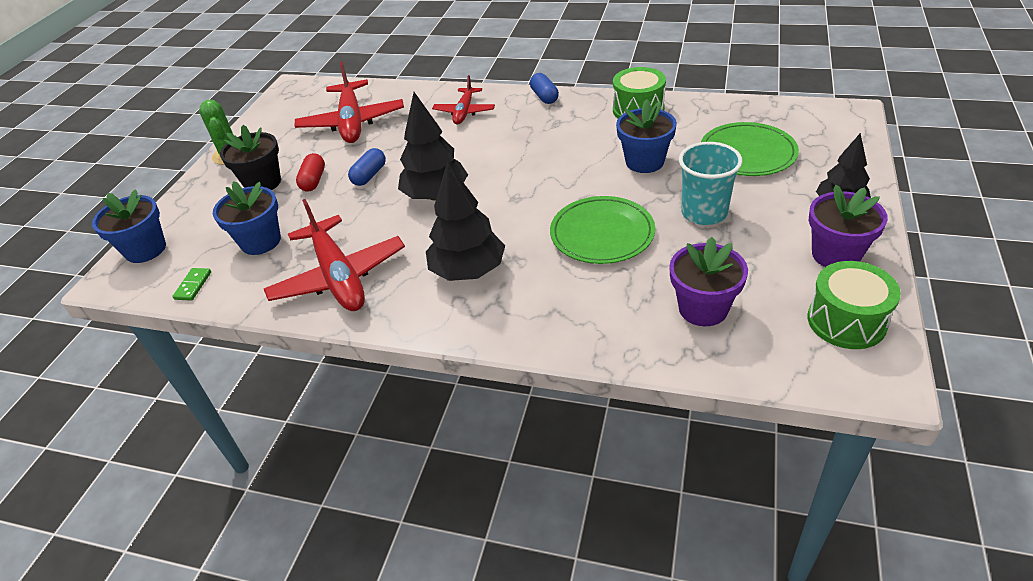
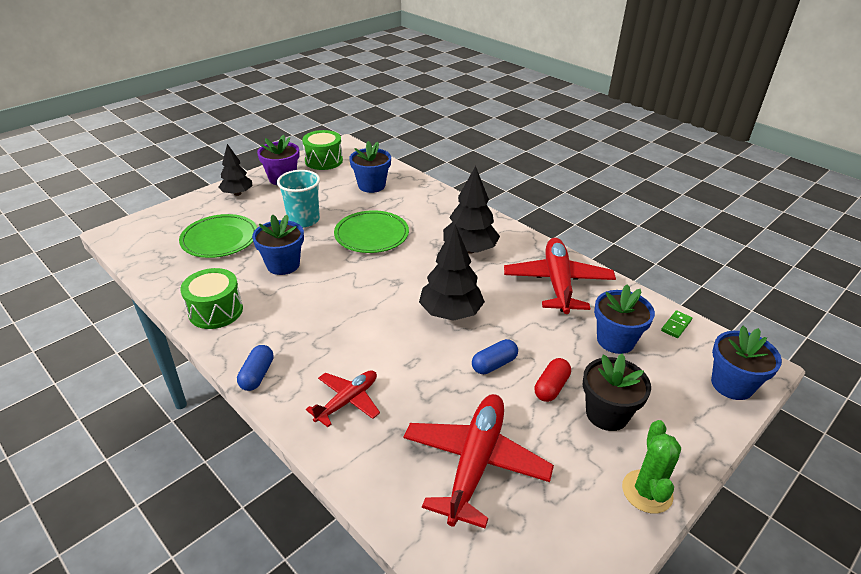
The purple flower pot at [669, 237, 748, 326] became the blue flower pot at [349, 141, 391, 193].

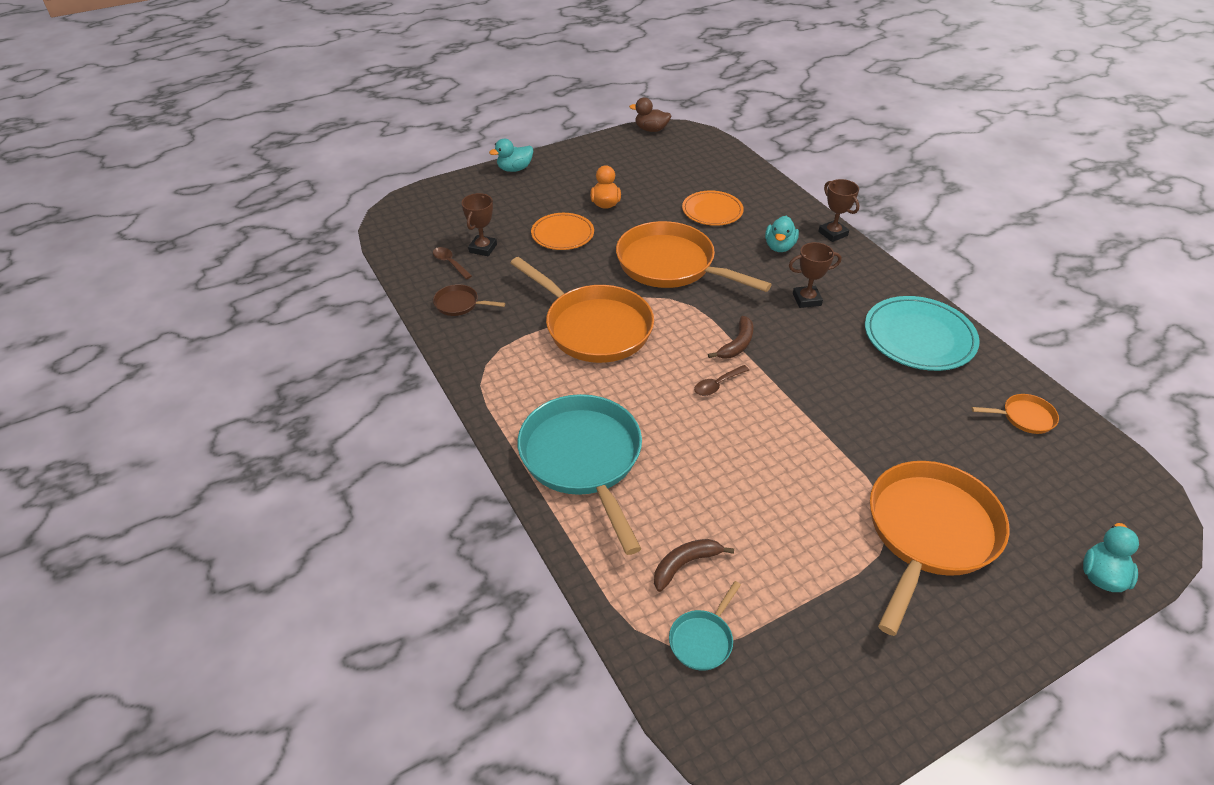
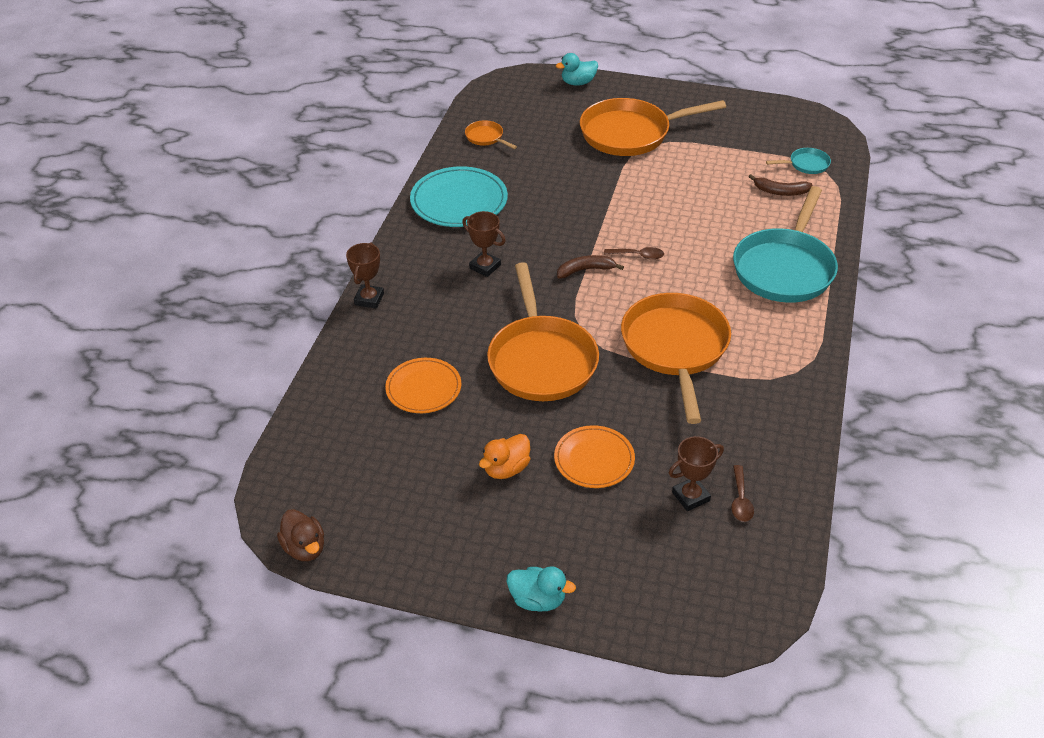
The brown pan at [433, 284, 505, 316] disappeared. The turquoise duck at [765, 216, 799, 252] disappeared.

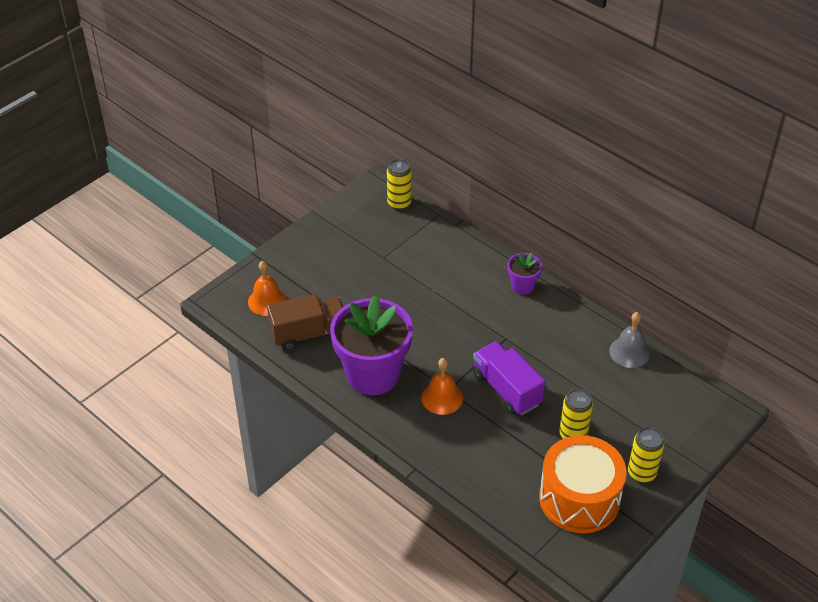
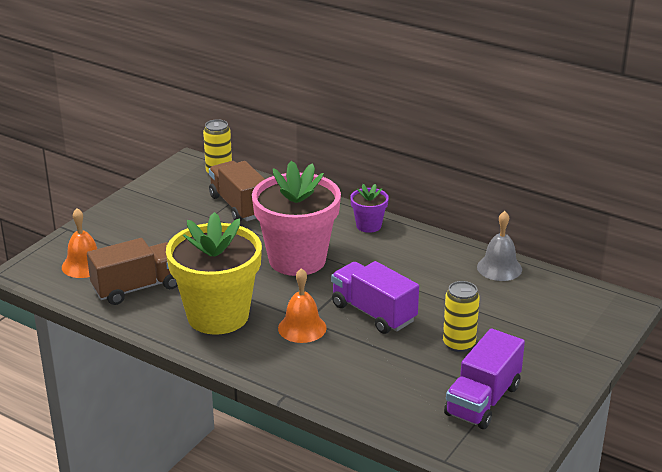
The purple flower pot at [330, 295, 413, 395] became the yellow flower pot at [166, 212, 262, 335]. The orange drum at [539, 435, 627, 533] was replaced by the purple truck at [444, 328, 525, 429]. The yellow can at [628, 427, 664, 483] disappeared. The brown truck at [209, 161, 265, 222] appeared. The pink flower pot at [252, 160, 341, 276] appeared.

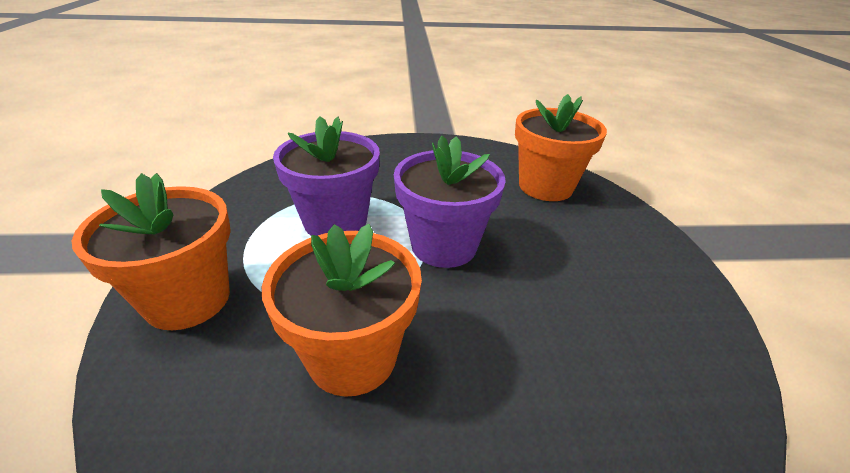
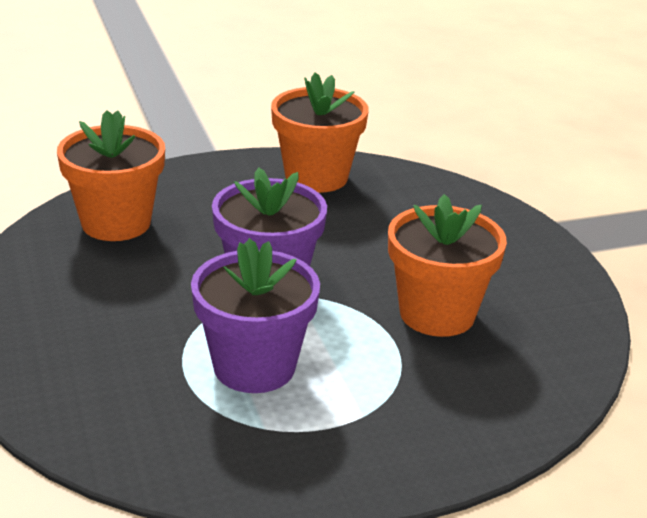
The orange flower pot moved from [72, 173, 231, 330] to [271, 72, 369, 193].

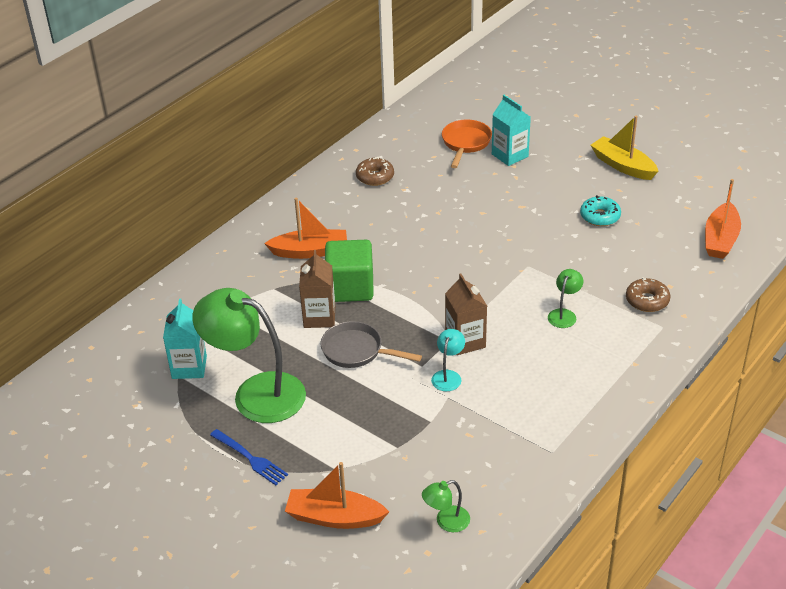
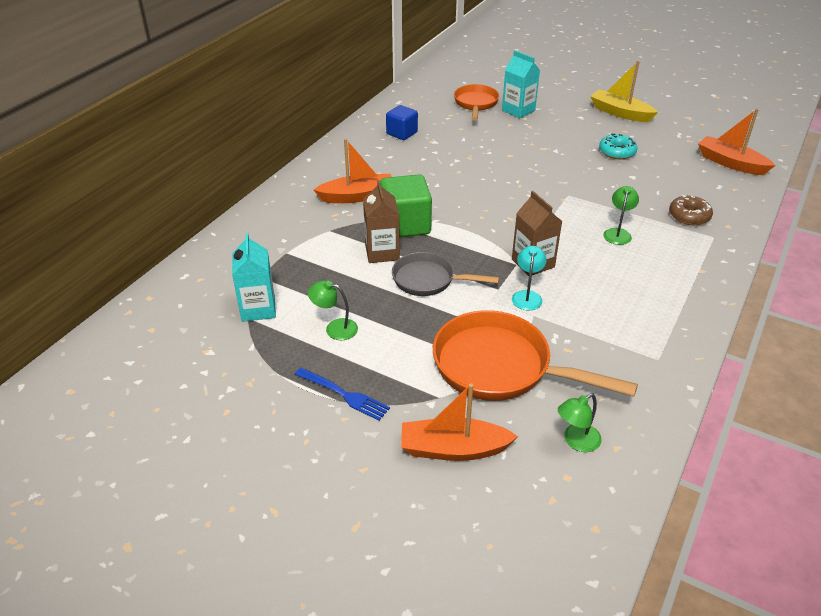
The green lamp at [192, 288, 306, 423] changed to 0.43 times the size. The brown donut at [356, 157, 394, 186] was replaced by the blue cube at [386, 105, 418, 140]. The orange boat at [705, 179, 741, 259] turned 120 degrees clockwise. The orange pan at [433, 310, 638, 401] appeared.

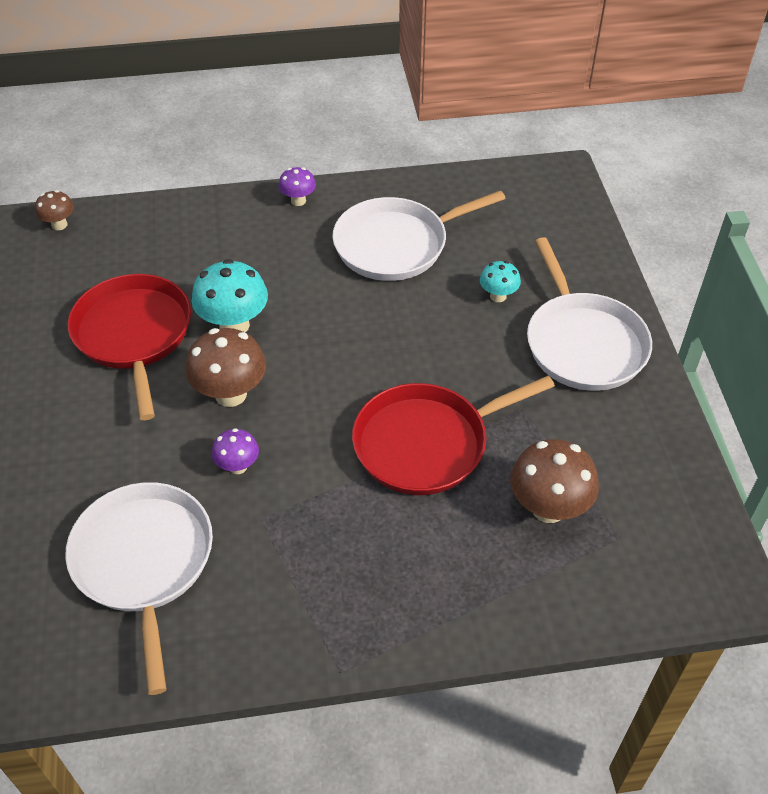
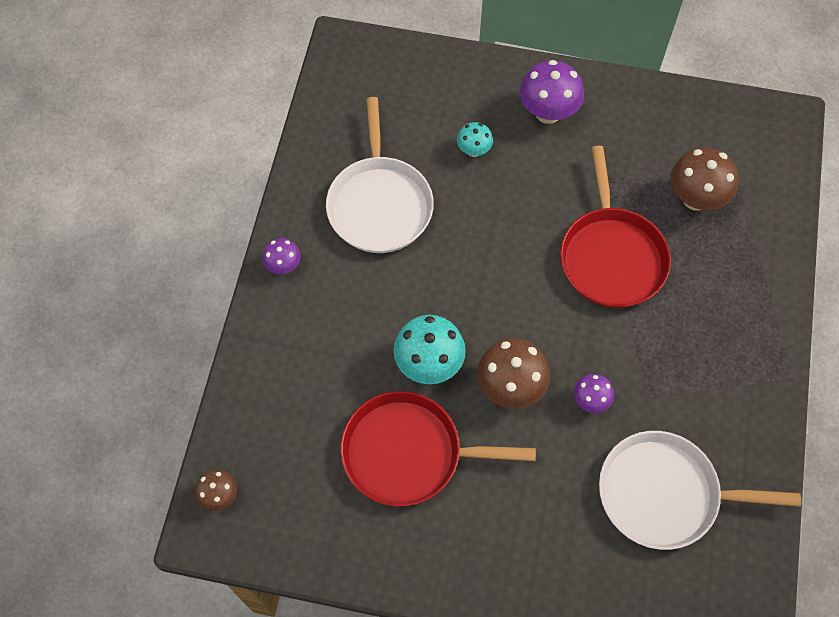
The white pan at [527, 237, 652, 391] was replaced by the purple mushroom at [520, 60, 584, 124].

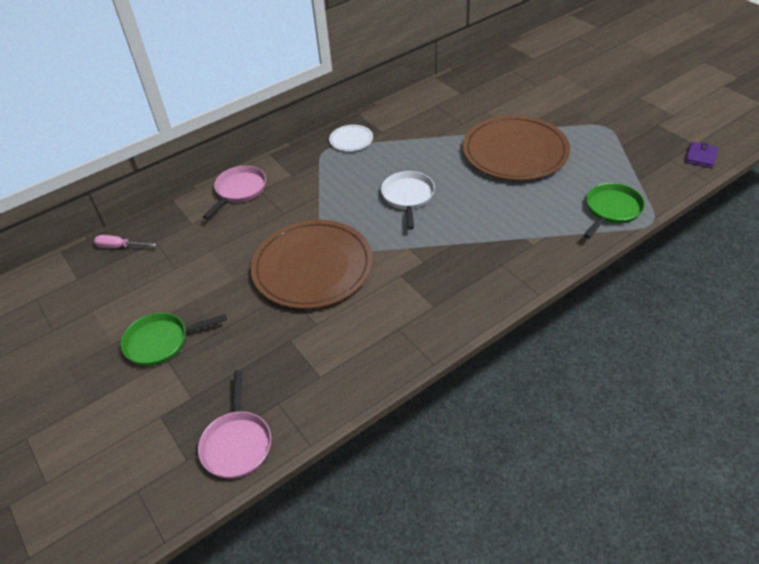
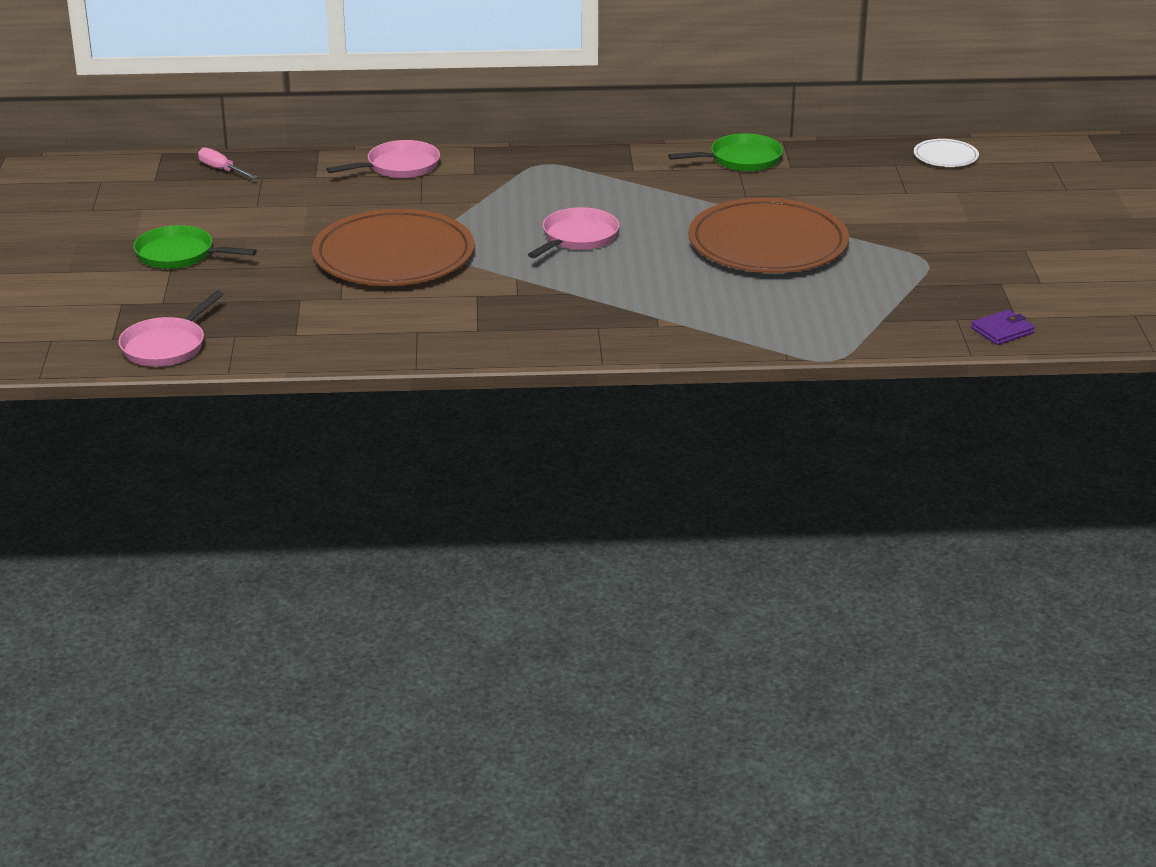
The white plate moved from [329, 125, 373, 151] to [914, 139, 979, 167]. The white pan at [381, 171, 435, 230] became the pink pan at [528, 207, 620, 258]. The green pan moved from [584, 183, 645, 238] to [668, 133, 783, 172].

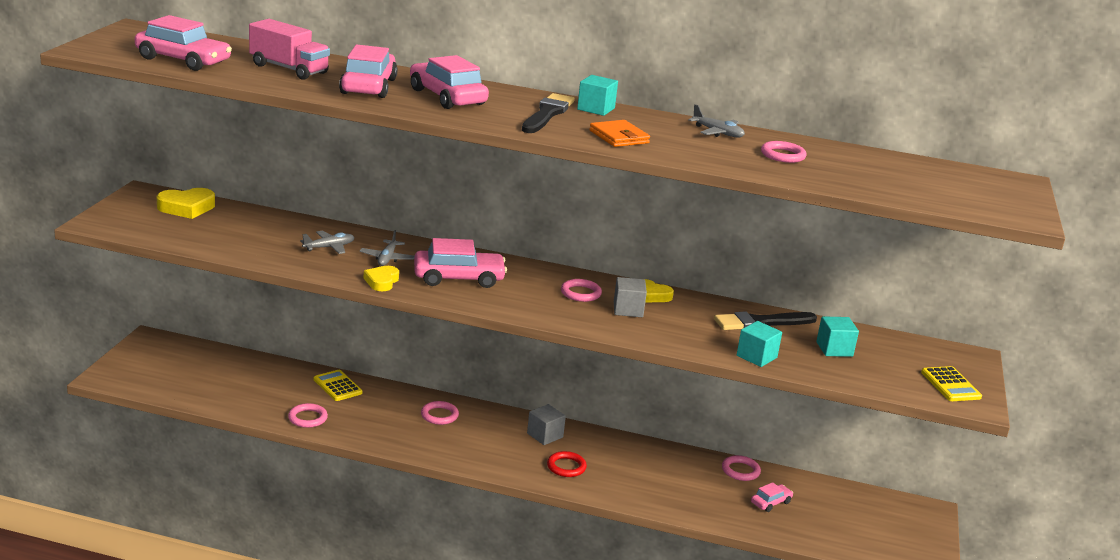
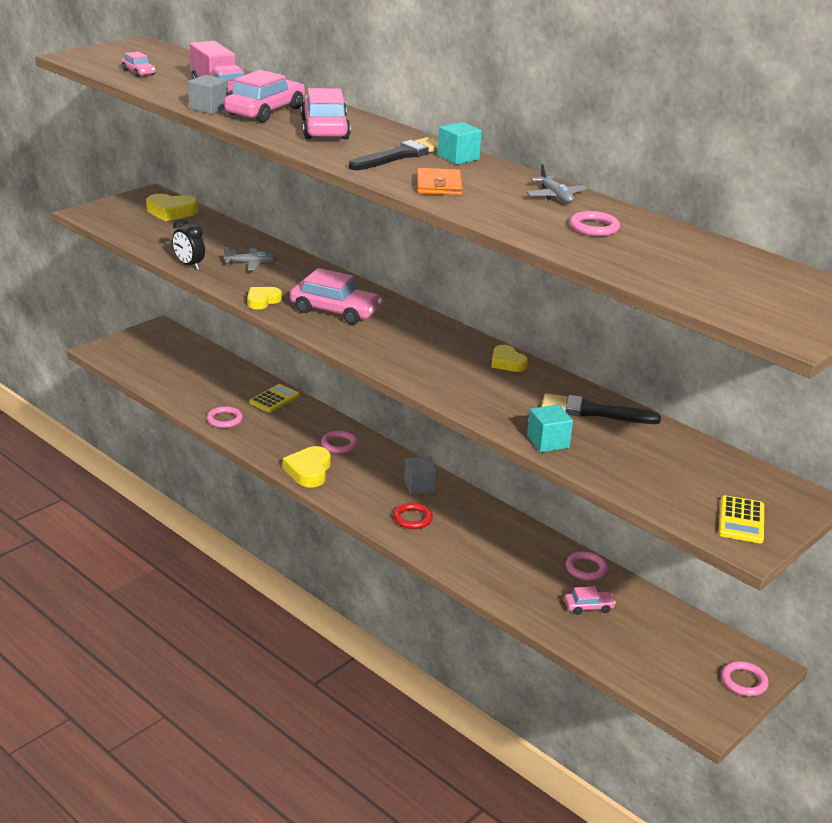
The pink car at [135, 15, 232, 71] changed to 0.51 times the size. The yellow calculator at [314, 370, 362, 401] turned 45 degrees clockwise. The grey plane at [360, 230, 414, 266] disappeared. The pink ring moved from [561, 279, 602, 302] to [721, 661, 769, 696]. The grey cube moved from [614, 277, 647, 317] to [188, 75, 228, 114]. The turquoise cube at [816, 316, 859, 357] disappeared. The black clock at [172, 218, 205, 270] appeared. The yellow heart at [283, 446, 330, 487] appeared.

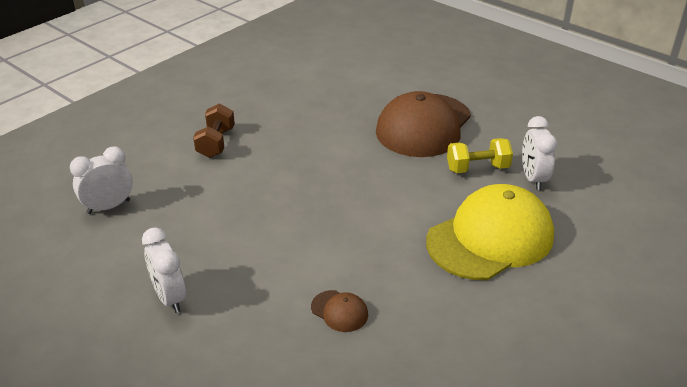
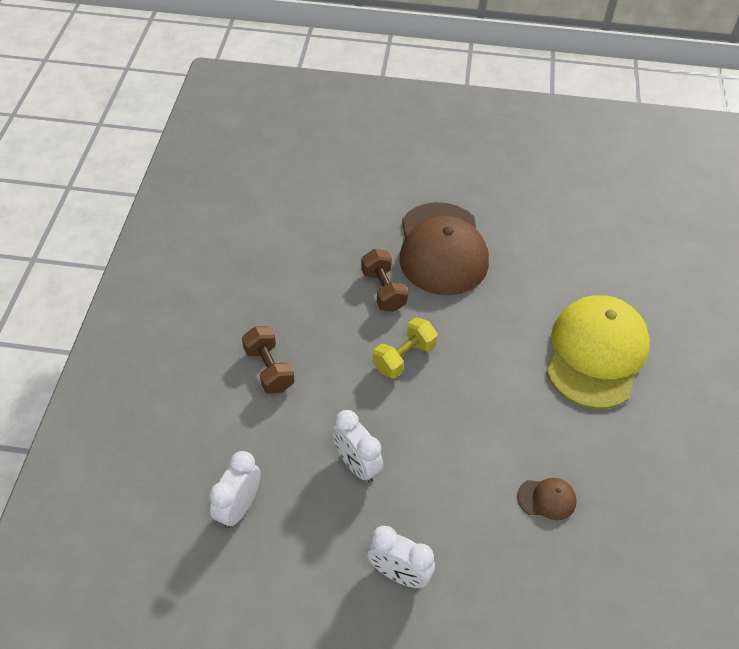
The yellow dumbbell moved from [447, 138, 513, 173] to [373, 317, 438, 379]. The white clock moved from [522, 116, 557, 190] to [332, 410, 383, 483]. The brown dumbbell at [361, 249, 408, 312] appeared.

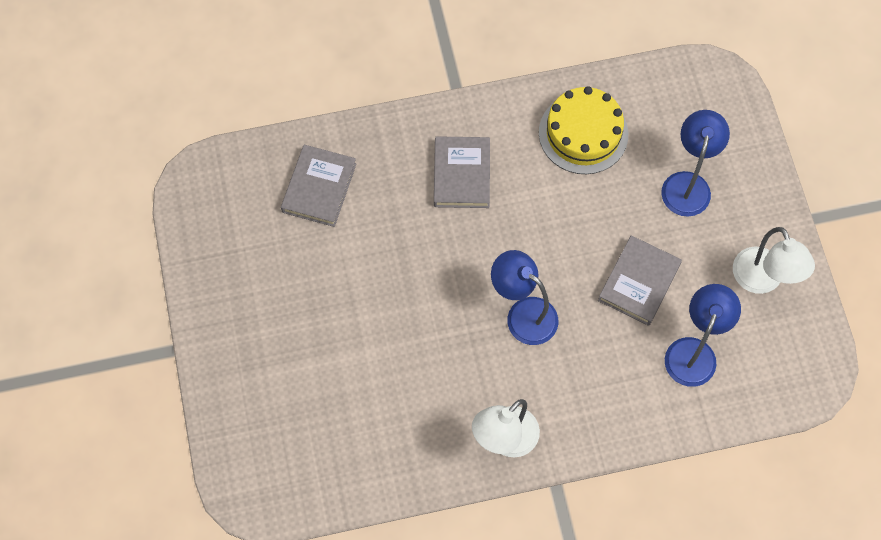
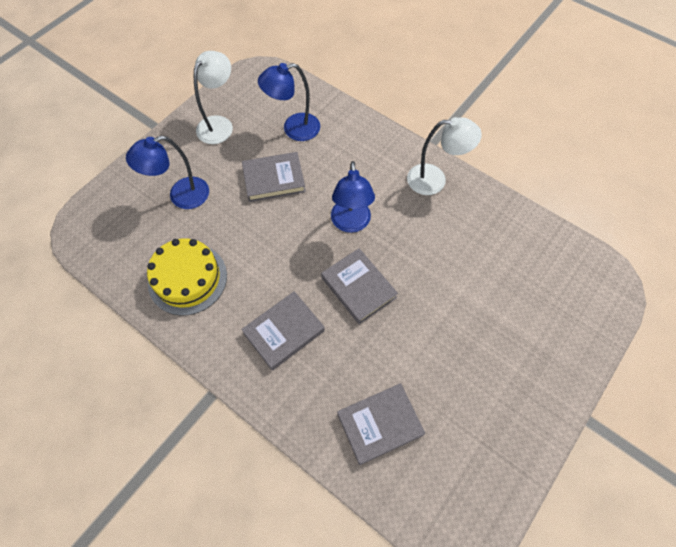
The grey book at [321, 248, 398, 324] appeared.

